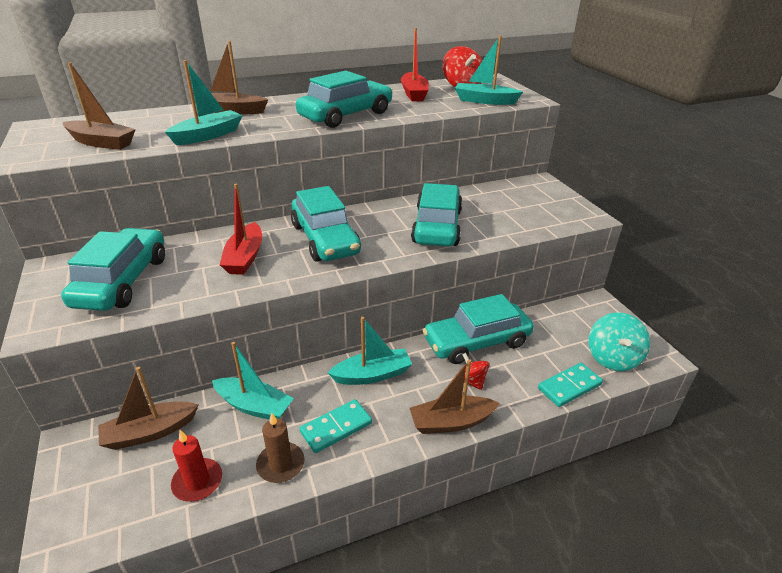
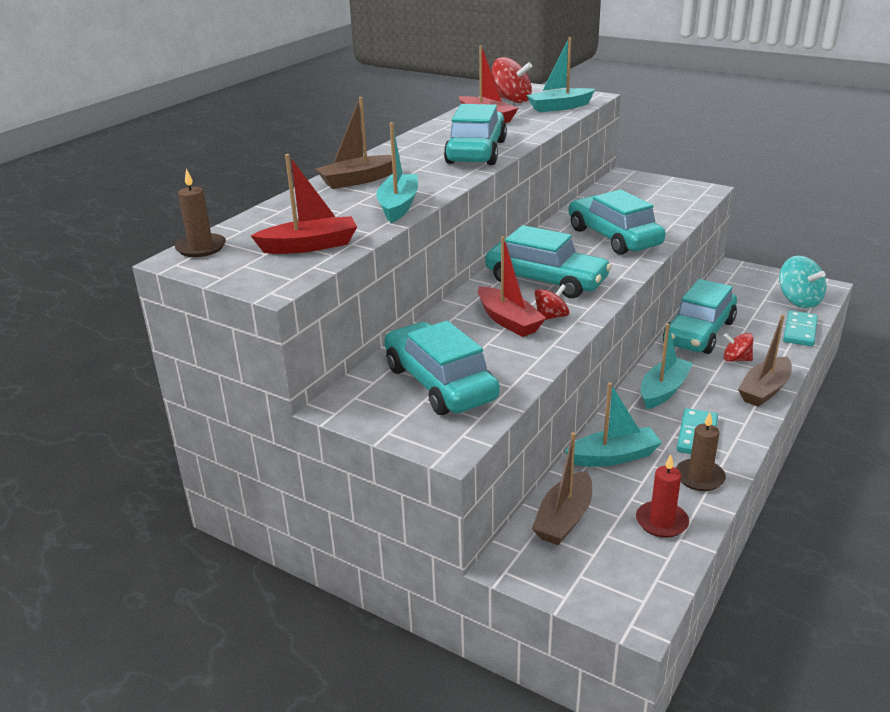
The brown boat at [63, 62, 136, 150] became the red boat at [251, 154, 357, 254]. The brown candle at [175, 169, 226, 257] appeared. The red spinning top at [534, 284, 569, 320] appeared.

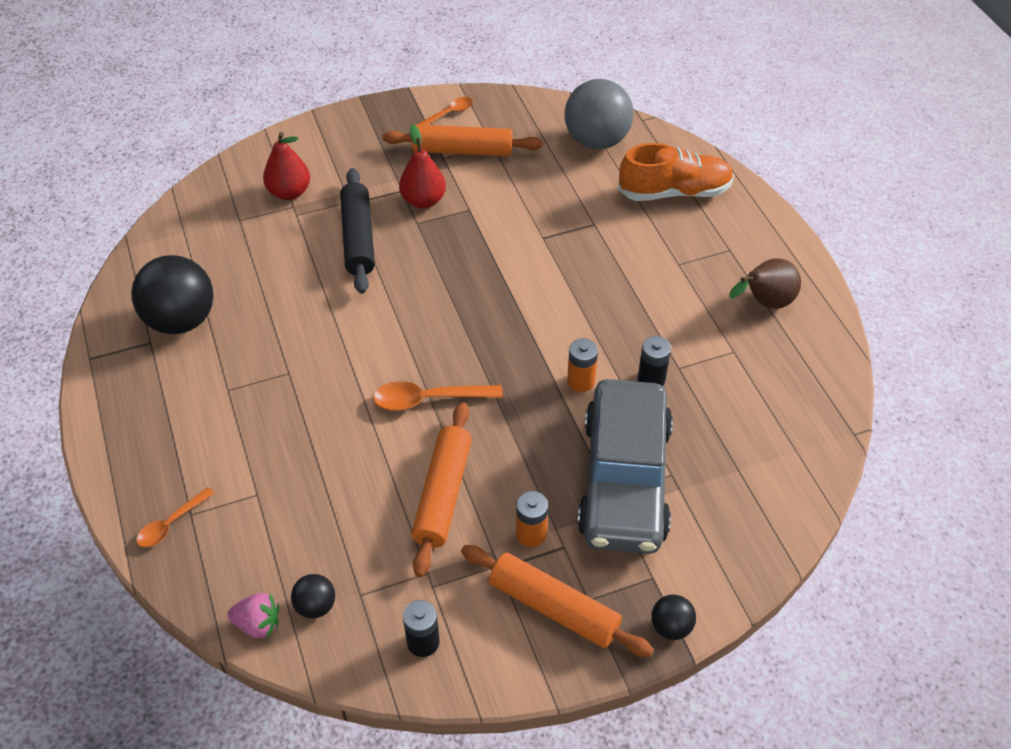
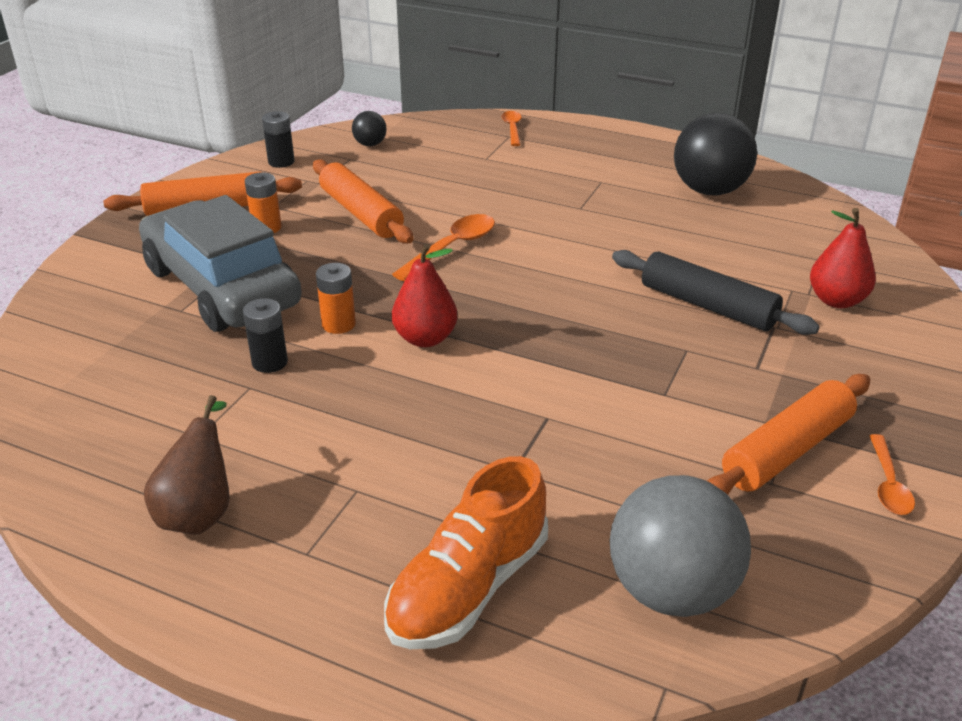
The pink strawberry at [227, 593, 279, 638] disappeared. The red pear moved from [399, 124, 446, 208] to [392, 244, 458, 347]. The black ball at [651, 594, 696, 640] disappeared.

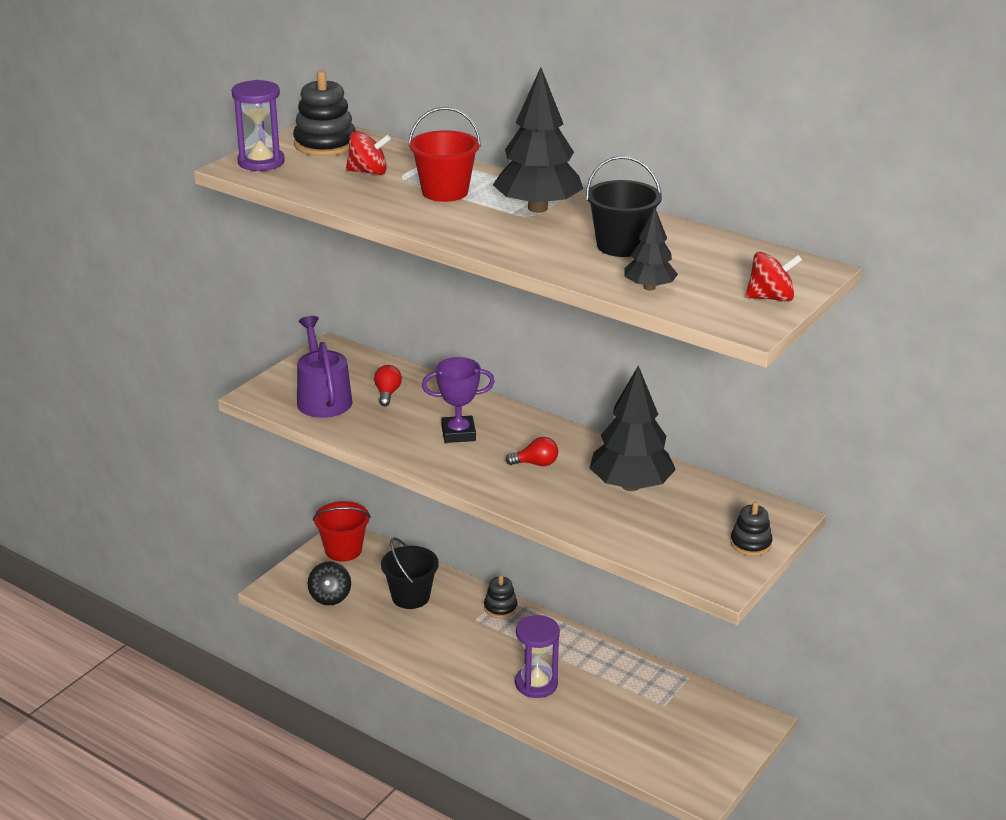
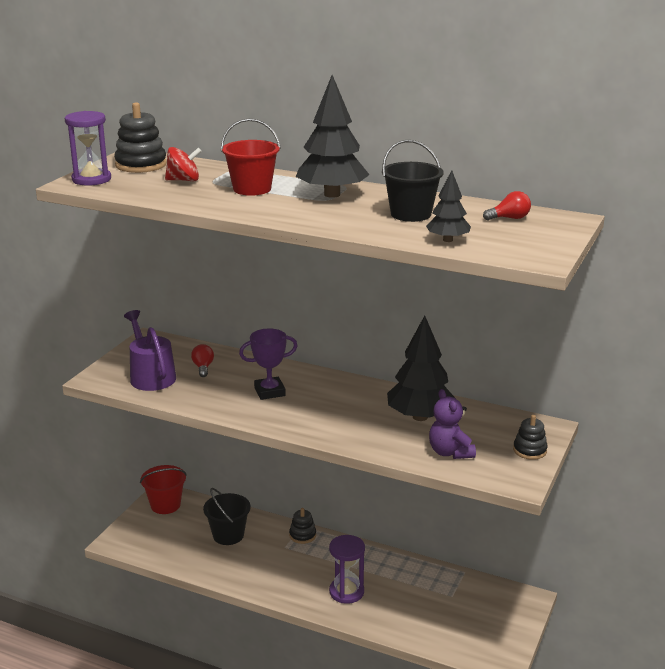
The black spinning top at [307, 561, 351, 605] disappeared. The red light bulb moved from [506, 437, 558, 466] to [483, 191, 531, 221]. The red spinning top at [746, 252, 802, 302] disappeared. The purple teddy bear at [429, 389, 476, 459] appeared.

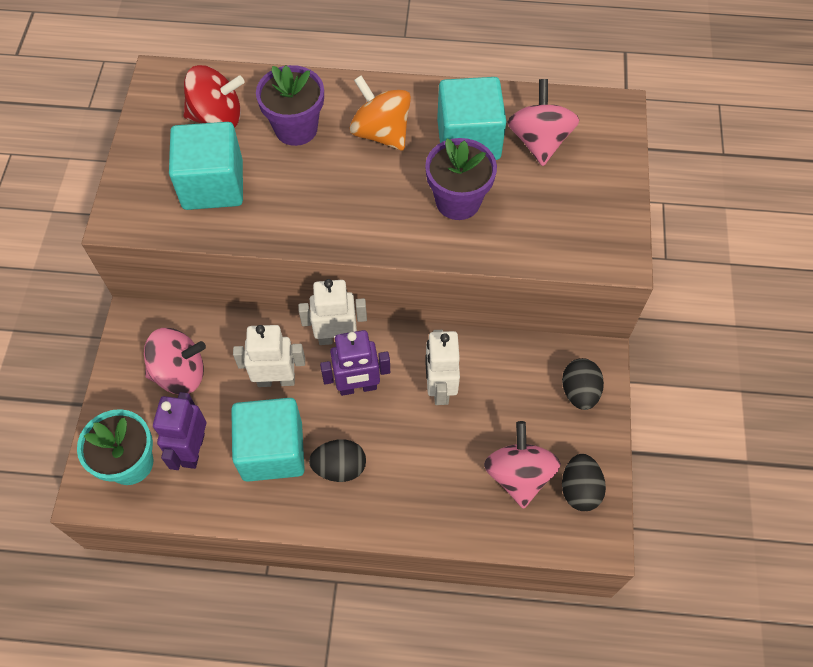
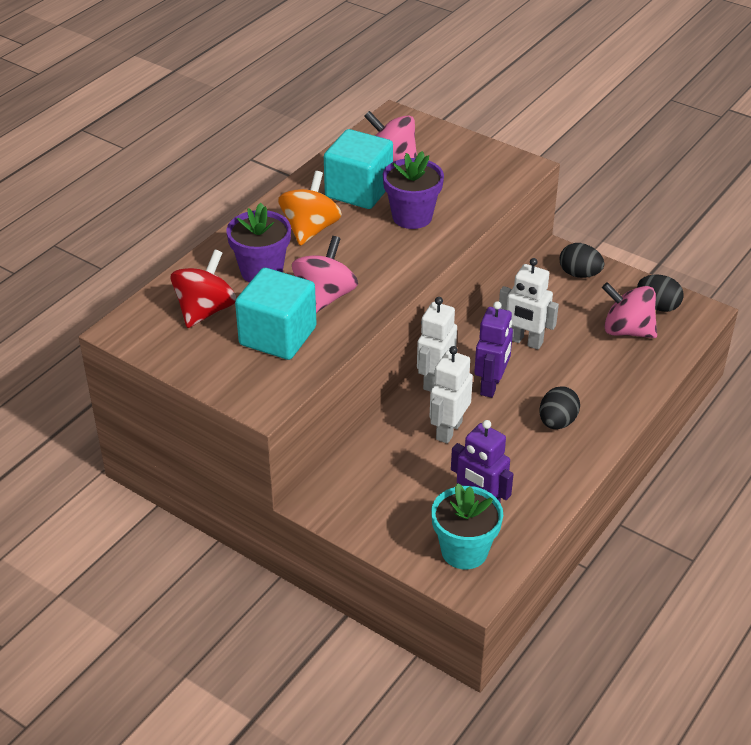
The pink spinning top moved from [144, 328, 206, 395] to [292, 236, 358, 313]. The turquoise cube at [231, 398, 305, 482] disappeared. The orange spinning top at [350, 76, 411, 151] turned 120 degrees clockwise.

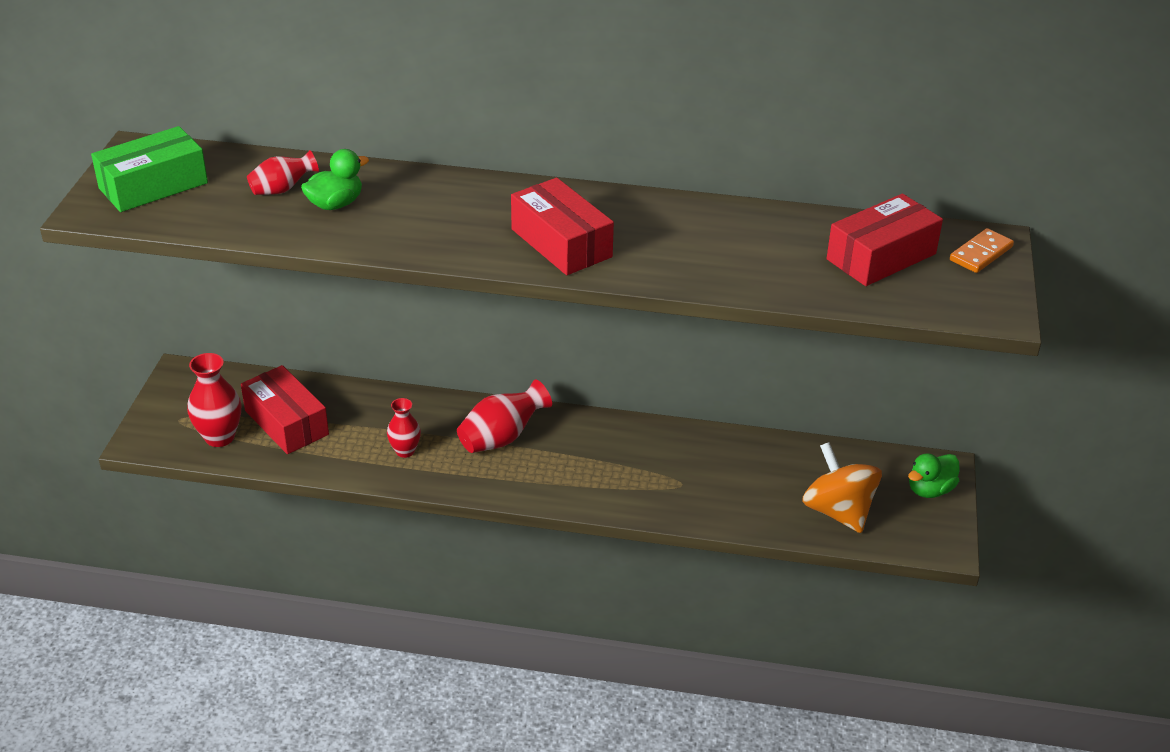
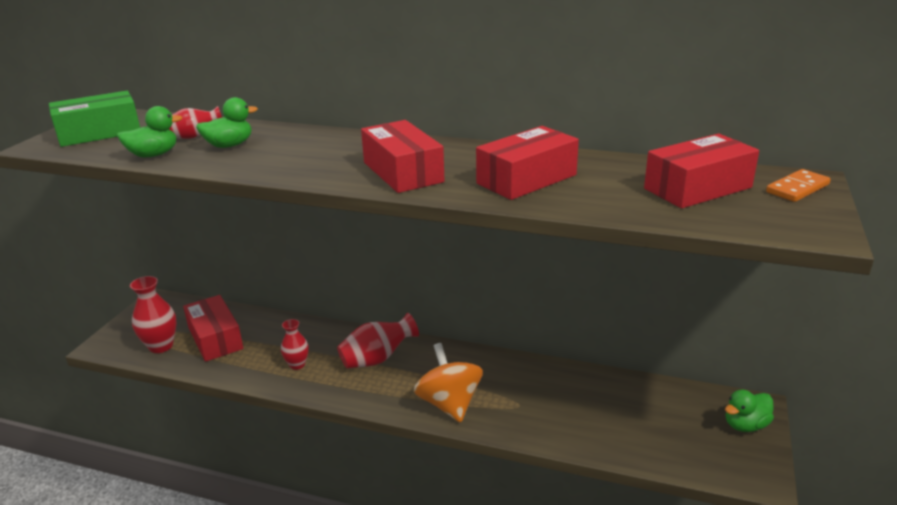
The orange spinning top moved from [802, 442, 882, 533] to [414, 343, 483, 423]. The green duck at [117, 106, 183, 157] appeared. The red box at [476, 126, 579, 200] appeared.

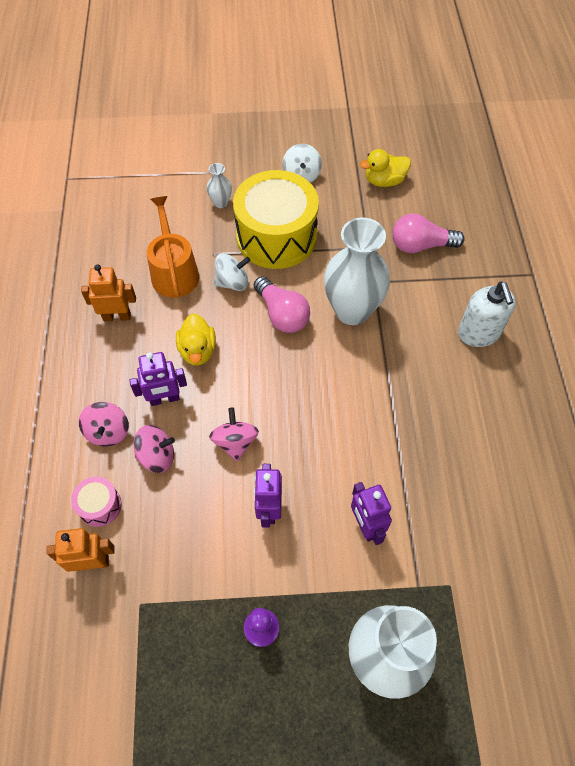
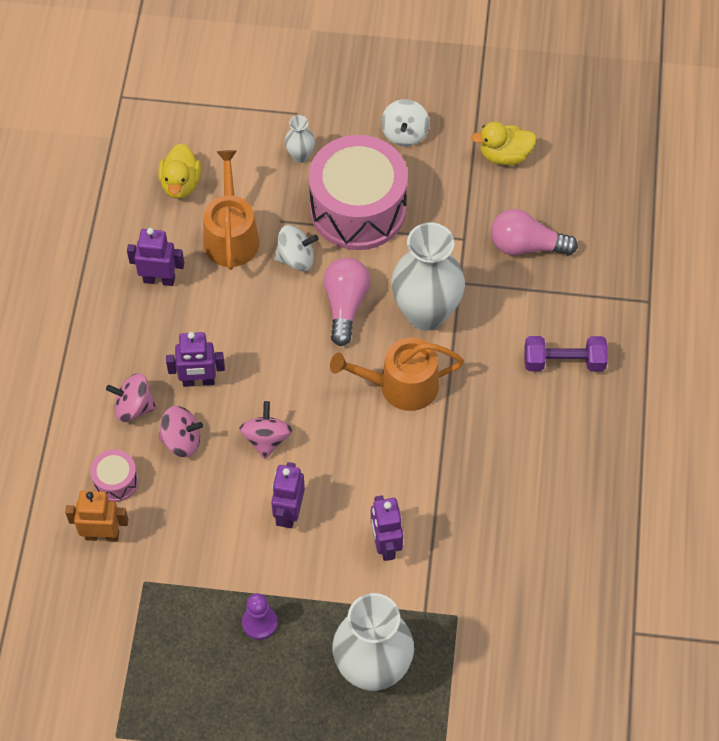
The pink spinning top at [79, 402, 129, 446] turned 90 degrees clockwise. The orange robot at [81, 264, 136, 321] became the purple robot at [127, 228, 184, 286]. The yellow duck moved from [176, 313, 216, 365] to [158, 143, 201, 199]. The yellow drum at [233, 170, 319, 269] became the pink drum at [309, 135, 408, 250]. The pink light bulb at [254, 276, 310, 333] turned 150 degrees counterclockwise. The white soap dispenser at [458, 281, 516, 347] was replaced by the purple dumbbell at [525, 336, 608, 371]. The orange watering can at [330, 338, 464, 411] appeared.

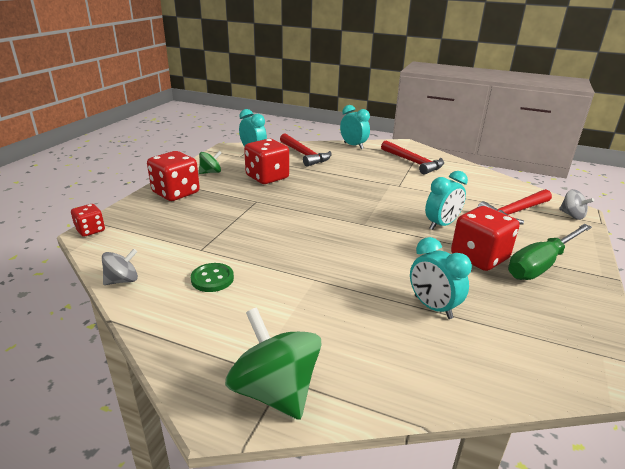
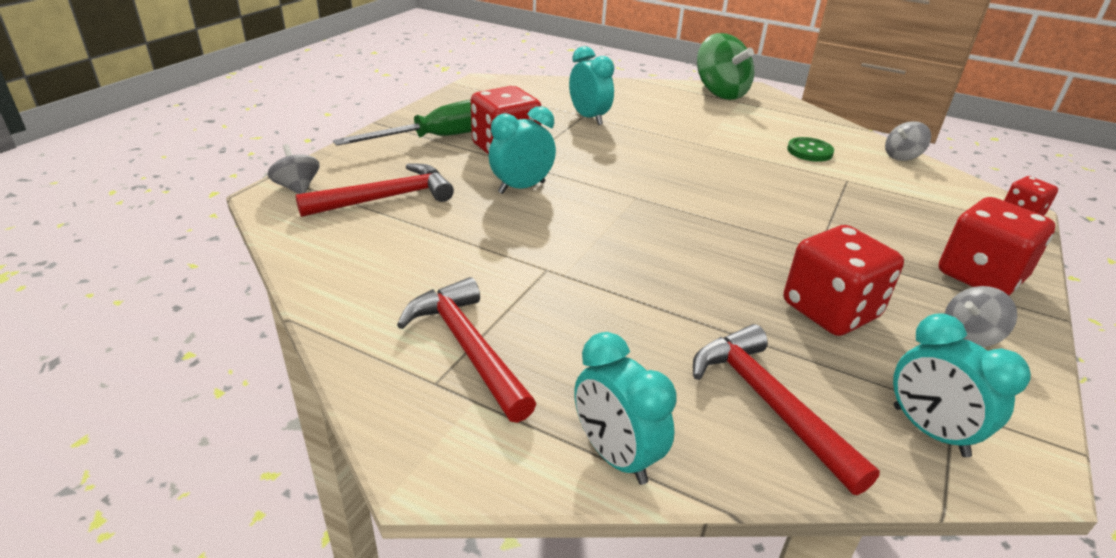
The green spinning top at [199, 150, 222, 174] became the grey spinning top at [945, 286, 1017, 347].

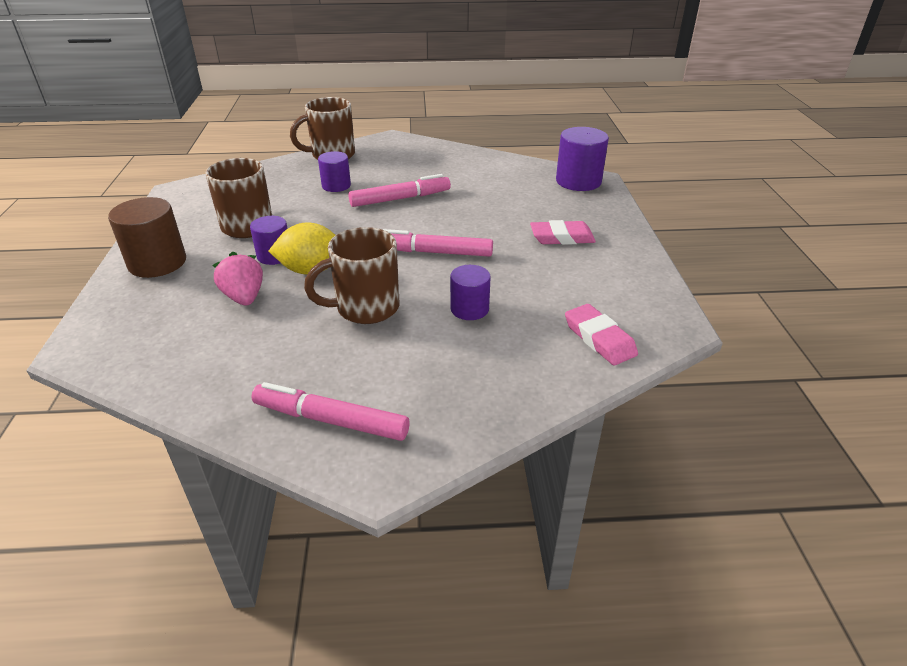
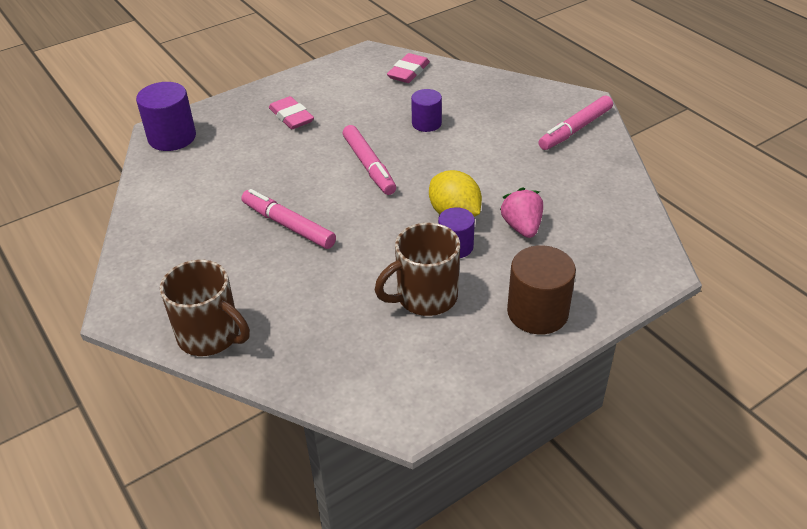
The pink strawberry at [213, 251, 263, 305] turned 135 degrees clockwise. The pink marker at [251, 382, 410, 441] turned 60 degrees clockwise. The brown mug at [304, 227, 399, 324] disappeared. The purple cylinder at [318, 151, 351, 192] disappeared.

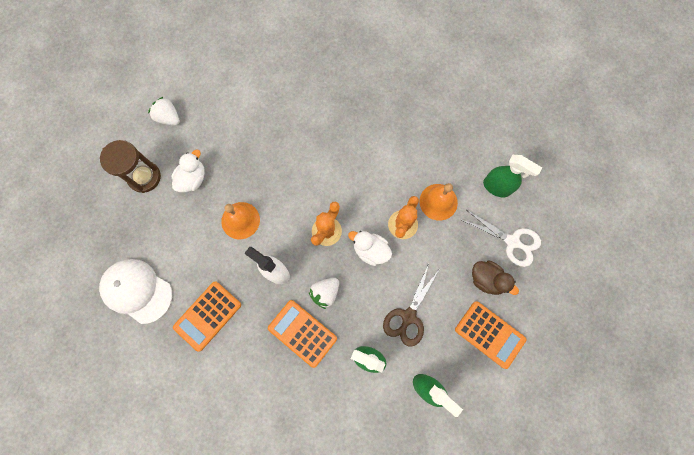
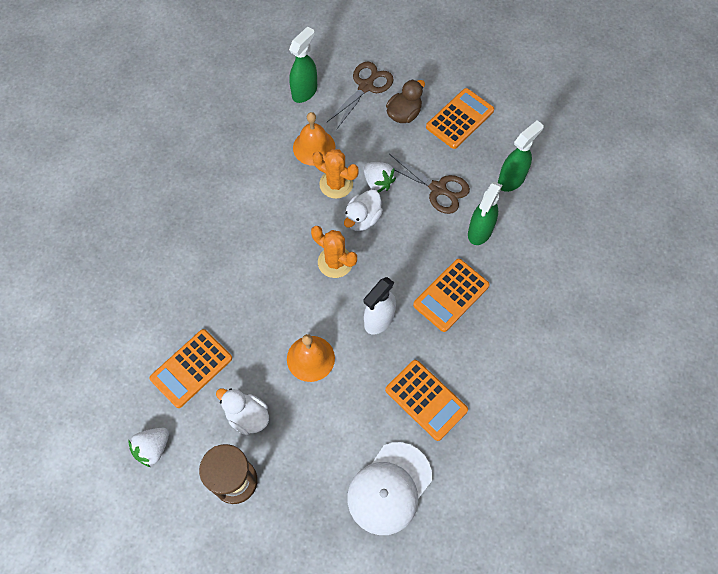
The white strawberry moved from [309, 278, 339, 309] to [363, 162, 396, 193]. The white scissors at [460, 210, 541, 267] became the brown scissors at [326, 62, 394, 129]. The orange calculator at [149, 329, 232, 408] appeared.

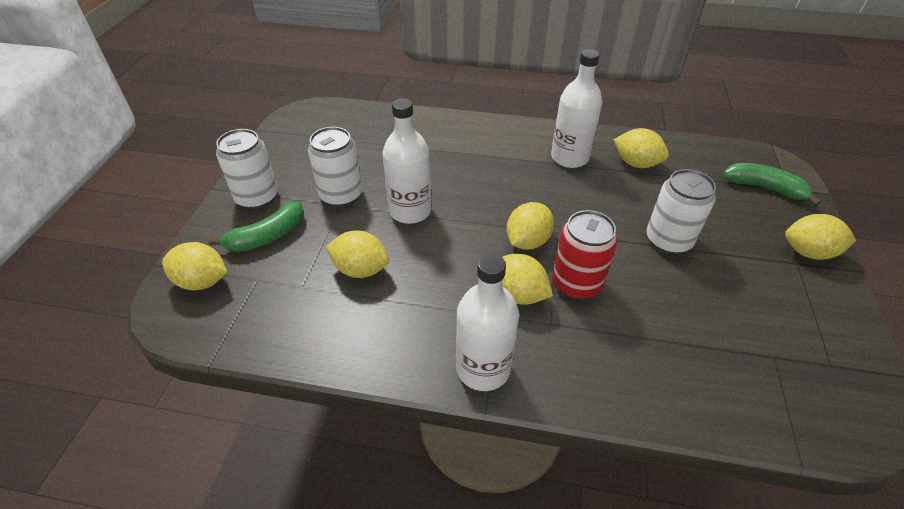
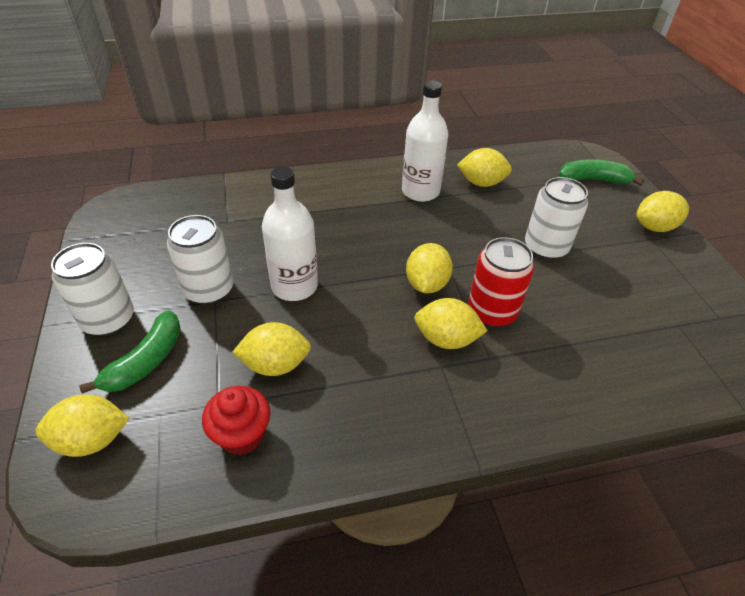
The white bottle at [456, 254, 519, 391] disappeared. The red cupcake at [202, 386, 270, 455] appeared.

